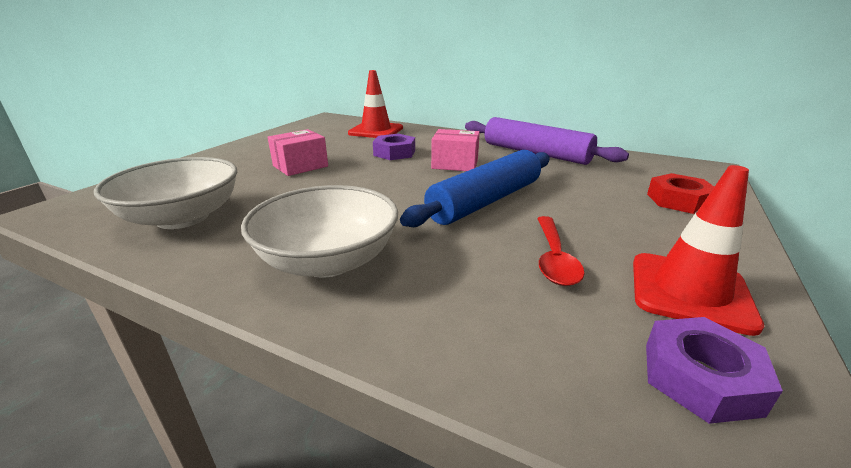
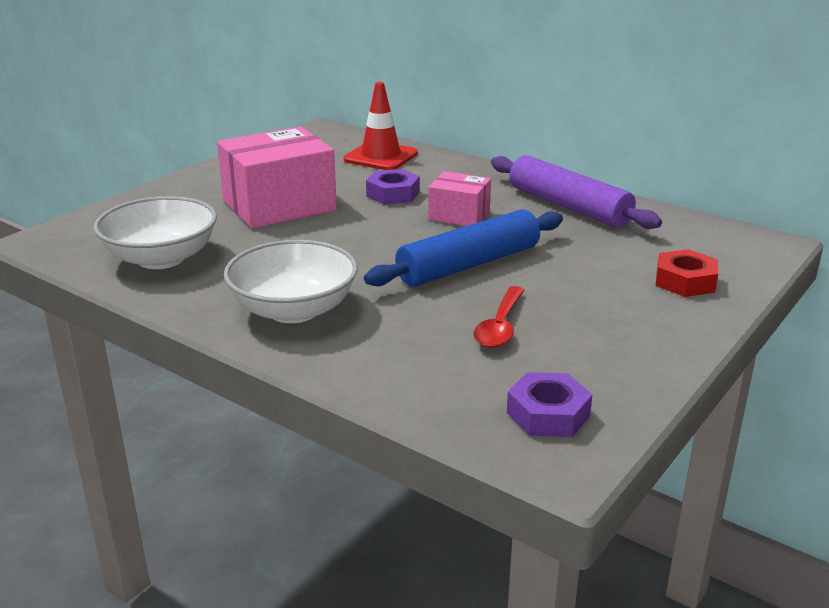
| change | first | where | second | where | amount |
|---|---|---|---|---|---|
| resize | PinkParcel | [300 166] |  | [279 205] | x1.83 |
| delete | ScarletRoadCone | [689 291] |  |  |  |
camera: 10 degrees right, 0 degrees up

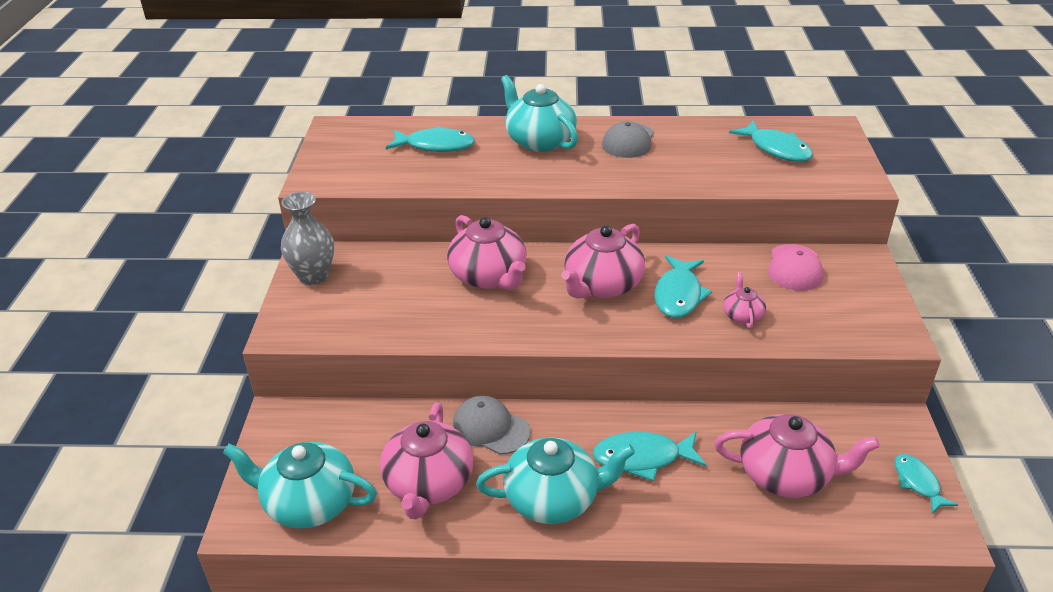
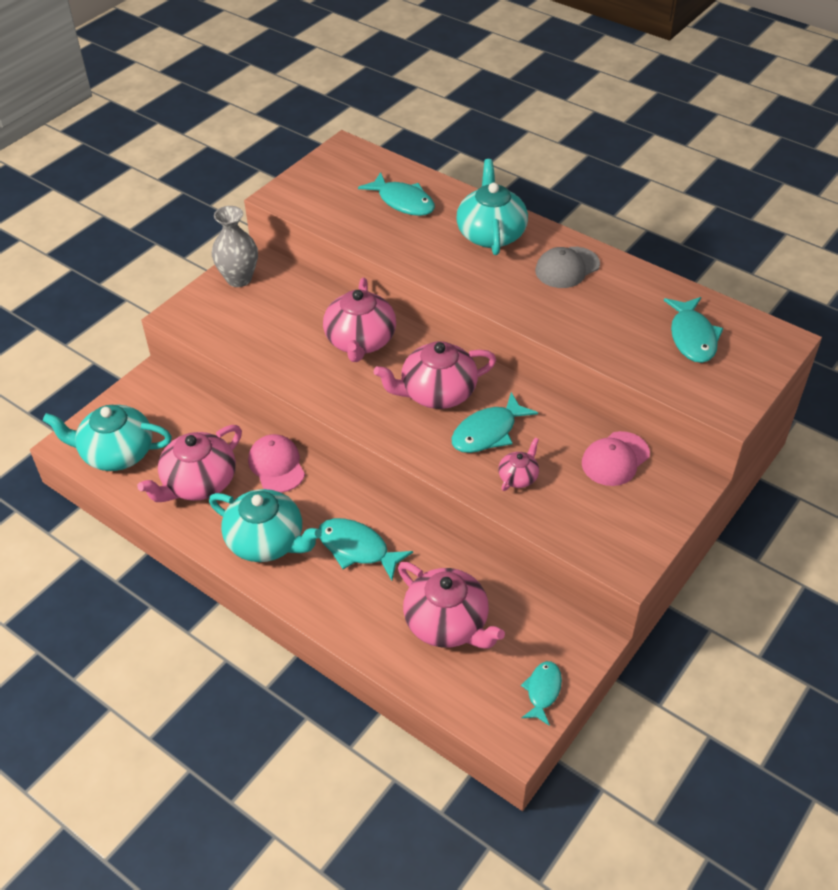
| change | first | where | second | where | amount |
|---|---|---|---|---|---|
| recolor | GreyPeakedCap | [490 428] | PinkPeakedCap | [276 465] |  |
| rotate | TurquoiseTeapot | [308 503] |  | [116 453] | 45 degrees counterclockwise |
camera: 35 degrees right, 10 degrees up

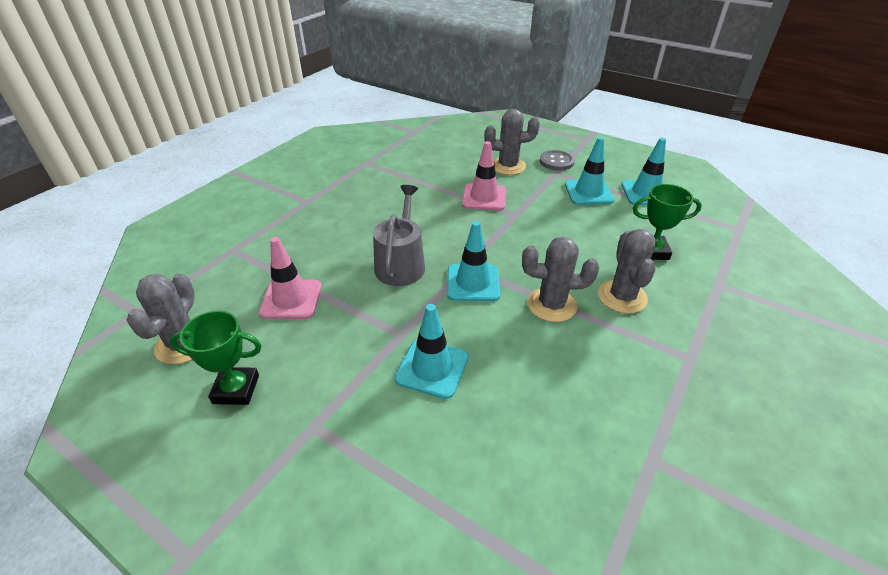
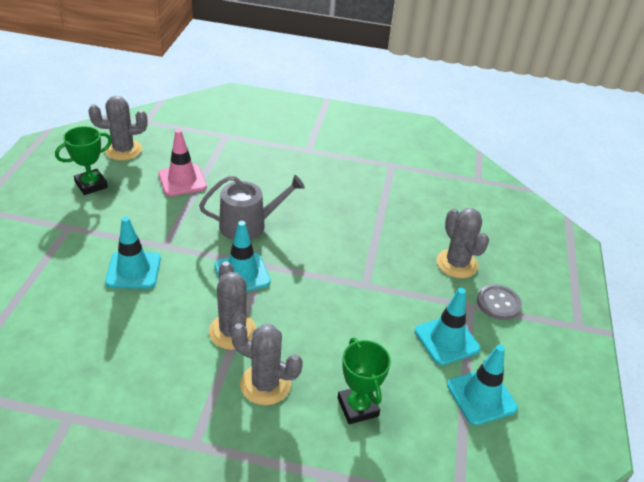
| change | first | where | second | where | amount |
|---|---|---|---|---|---|
| delete | PinkRoadCone | [484 197] |  |  |  |
| rotate | GreyCactus | [622 297] |  | [265 384] | 45 degrees clockwise |
| rotate | LeafGreenPrizeCup | [236 389] |  | [91 185] | 75 degrees clockwise |
camera: 65 degrees right, 0 degrees up

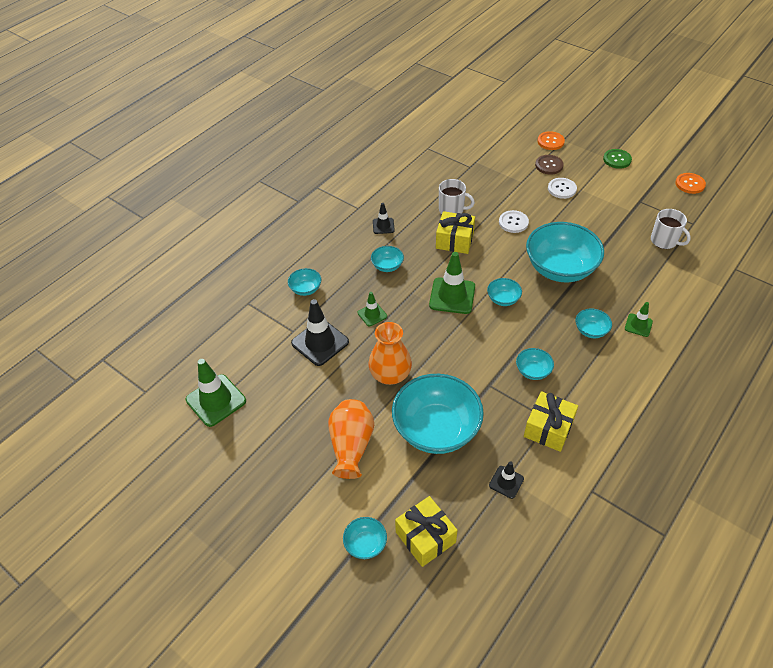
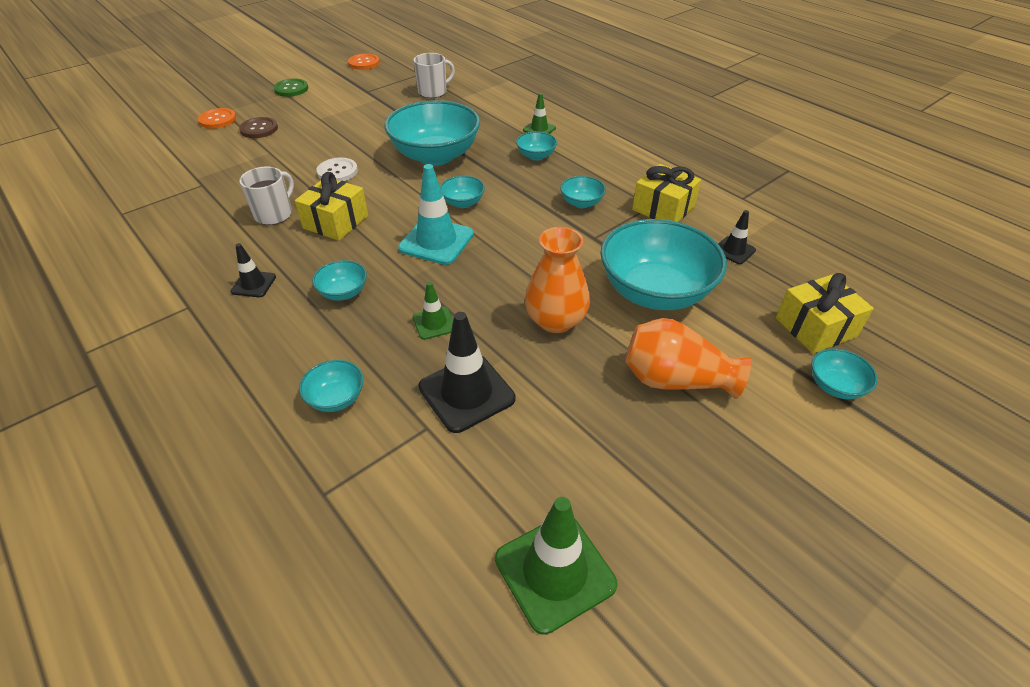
| change | first | where | second | where | amount |
|---|---|---|---|---|---|
| delete | SnowWhiteShirtButton | [562 189] |  |  |  |
| recolor | LeafGreenRoadCone | [452 296] | TurquoiseRoadCone | [436 241] |  |
camera: 80 degrees left, 5 degrees down

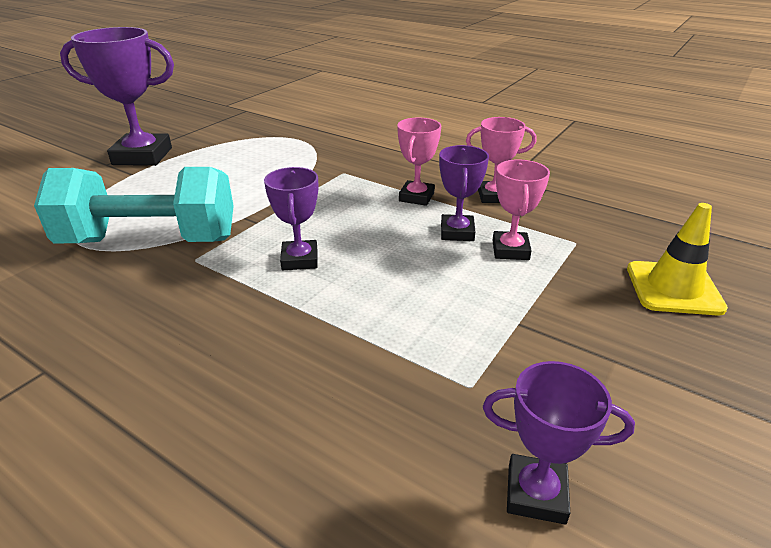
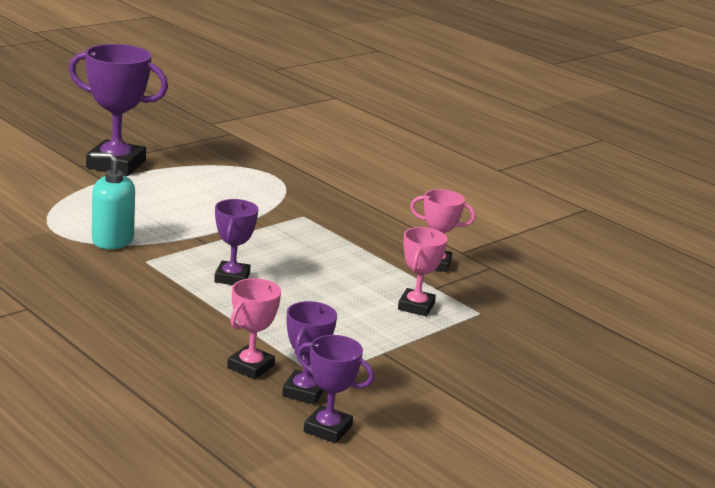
| change | first | where | second | where | amount |
|---|---|---|---|---|---|
| move | PinkPrizeCup | [416 197] |  | [250 367] |  |
| move | VioletPrizeCup | [457 232] |  | [304 392] |  |
| replace | TurquoiseDumbbell | [150 241] | TurquoiseSoapDispenser | [112 240] |  |
| delete | YellowRoadCone | [673 288] |  |  |  |
camera: 10 degrees right, 10 degrees down

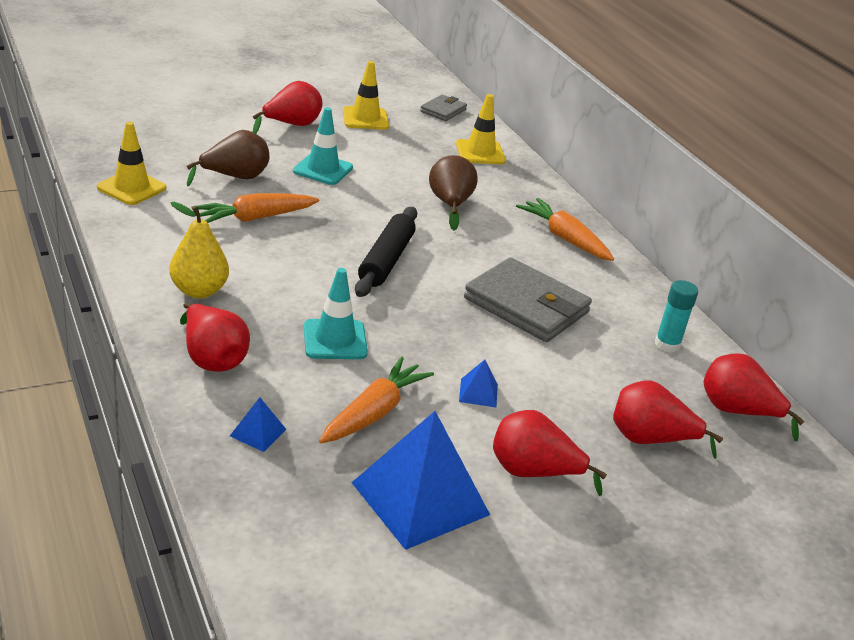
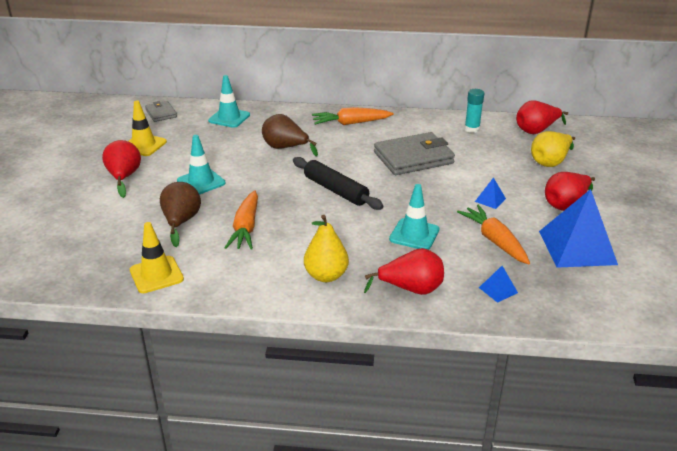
| change | first | where | second | where | amount |
|---|---|---|---|---|---|
| recolor | YellowRoadCone | [480 152] | TurquoiseRoadCone | [229 118] |  |
| recolor | ScarletPear | [649 440] | YellowPear | [550 162] |  |
camera: 55 degrees left, 0 degrees up

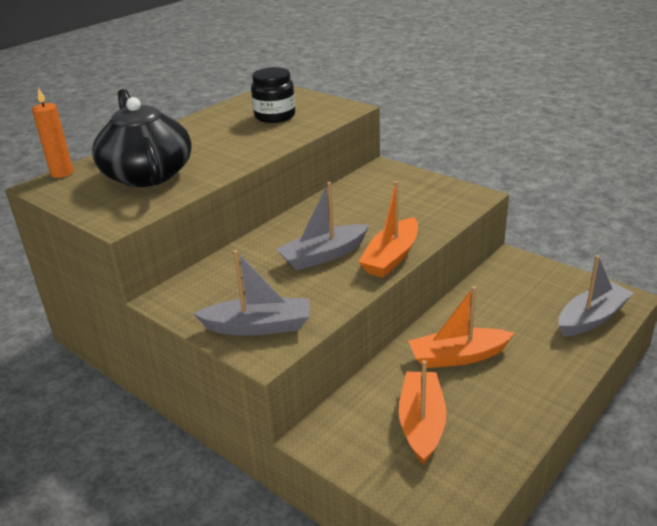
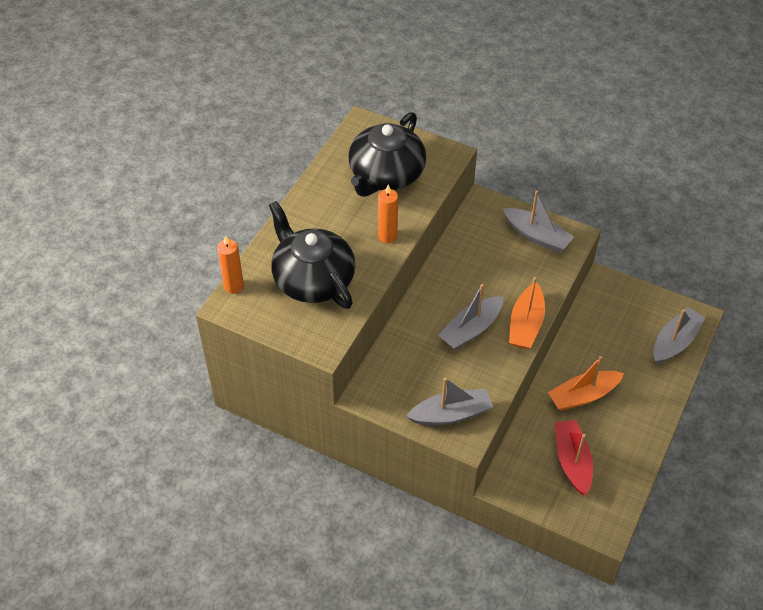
| change | first | where | second | where | amount |
|---|---|---|---|---|---|
| replace | JetBlackJar | [275 116] | JetBlackTeapot | [386 175] |  |
| recolor | OrangeBoat | [421 423] | ScarletBoat | [572 461] |  |
| insert |  |  | OrangeWaxCandle | [387 236] |  |
| insert |  |  | GreyBoat | [537 236] |  |
camera: 15 degrees left, 20 degrees up

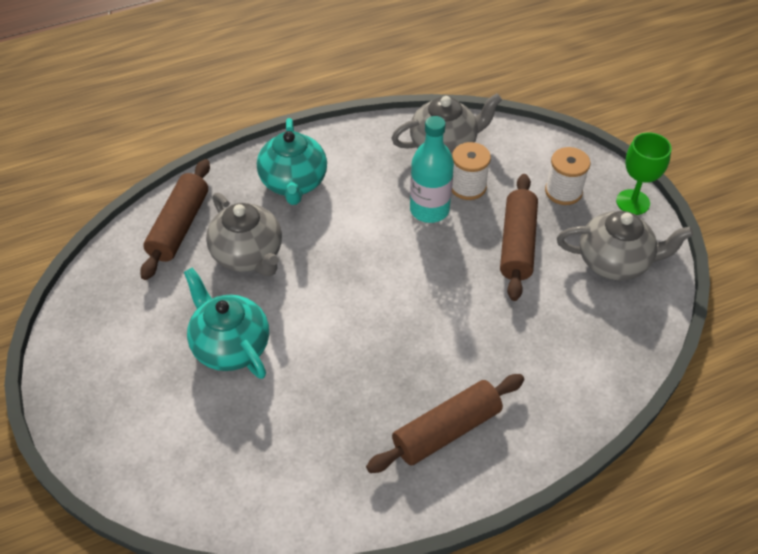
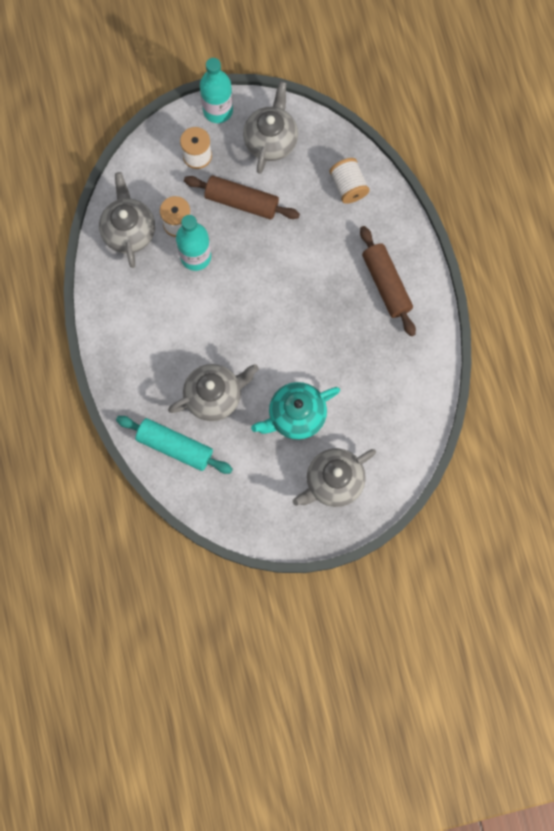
| change | first | where | second | where | amount |
|---|---|---|---|---|---|
| delete | TurquoiseTeapot | [294 183] |  |  |  |
| replace | LeafGreenWineGlass | [633 202] | TurquoiseFlask | [218 110] |  |
| recolor | BrownDoughRoller | [179 226] | TurquoiseDoughRoller | [175 446] |  |
| insert |  |  | SnowWhiteReelOfThread | [348 186] |  |
| insert |  |  | GreyTeapot | [333 481] |  |
camera: 80 degrees left, 25 degrees up

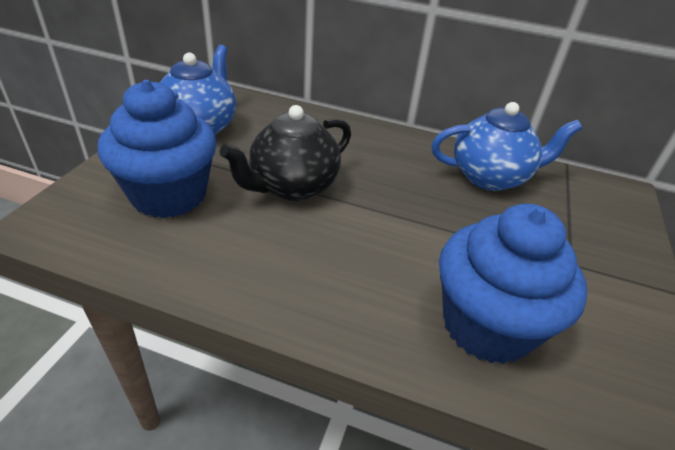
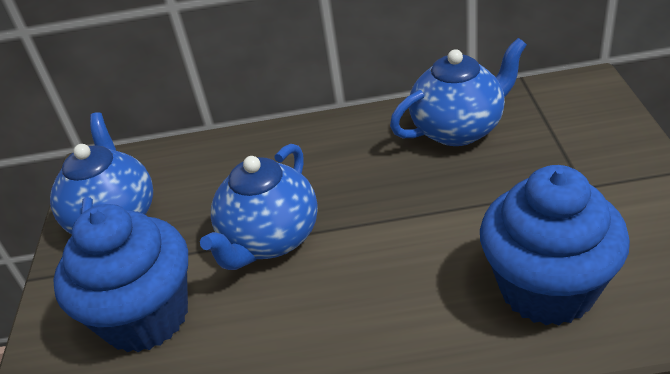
| change | first | where | second | where | amount |
|---|---|---|---|---|---|
| recolor | JetBlackTeapot | [292 187] | RoyalBlueTeapot | [270 240] |  |
camera: 15 degrees left, 0 degrees up

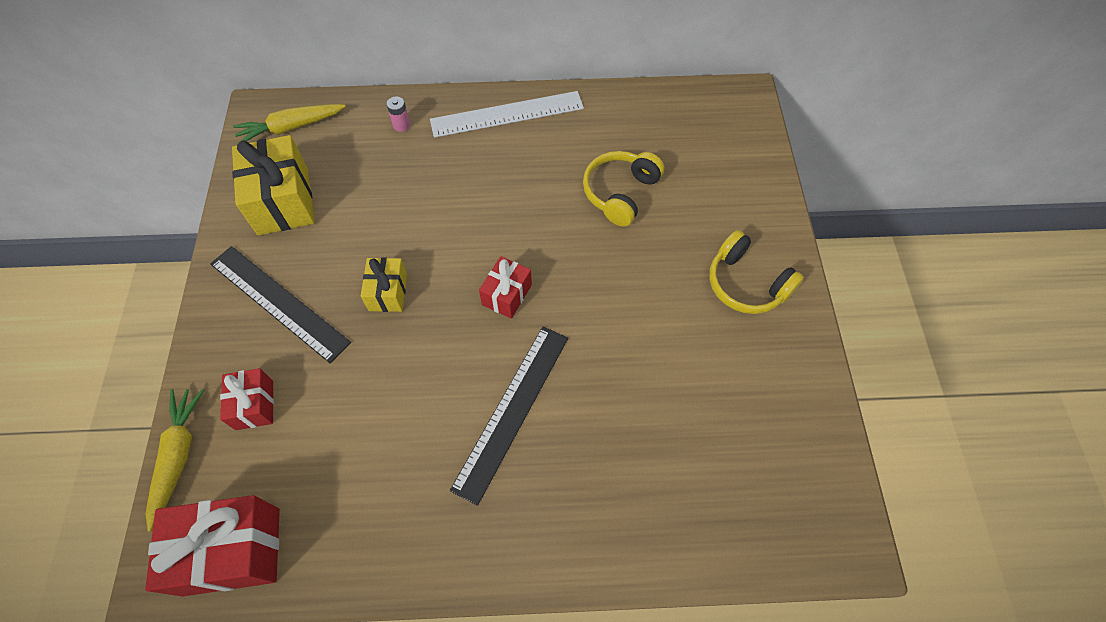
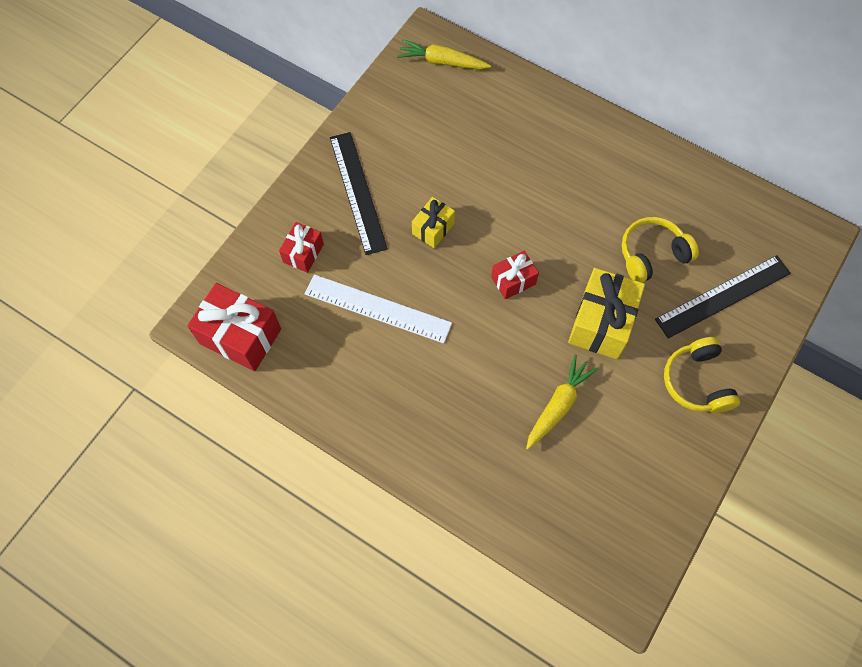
| change | first | where | second | where | amount |
|---|---|---|---|---|---|
| move | SnowWhiteStraightedge | [507 114] |  | [378 308] |  |
| delete | PinkAaBattery | [401 125] |  |  |  |
| move | YellowPresent | [283 201] |  | [601 323] |  |
| move | JetBlackStraightedge | [512 410] |  | [723 296] |  |
| move | YellowCarrot | [178 456] |  | [558 405] |  |
camera: 35 degrees right, 5 degrees up

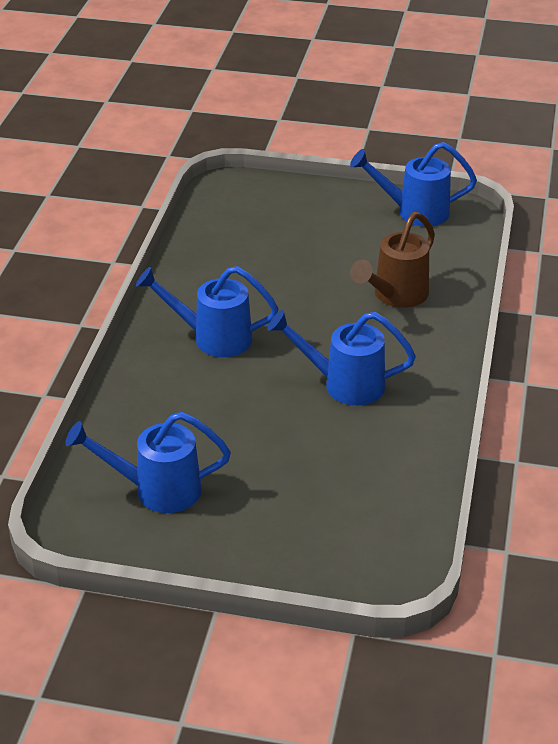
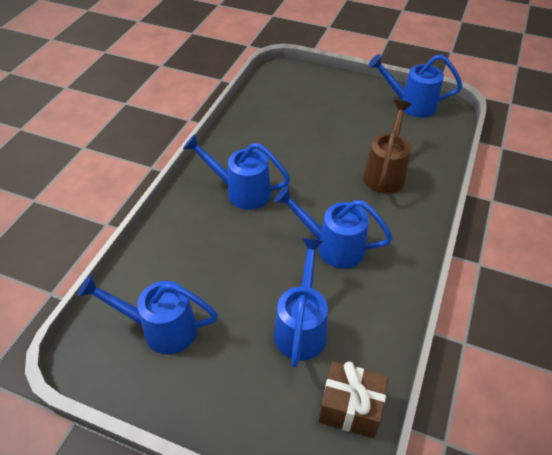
| change | first | where | second | where | amount |
|---|---|---|---|---|---|
| rotate | BrownWateringPot | [395 296] |  | [385 172] | 150 degrees clockwise |
| insert |  |  | RoyalBlueWateringPot | [302 326] |  |
| insert |  |  | BrownPresent | [350 408] |  |
camera: 10 degrees right, 10 degrees up

